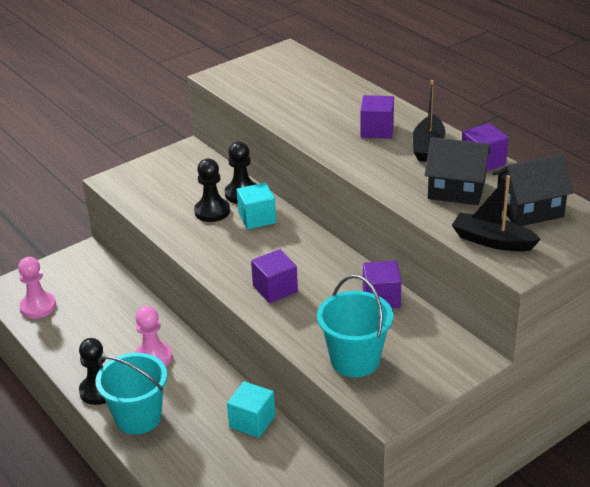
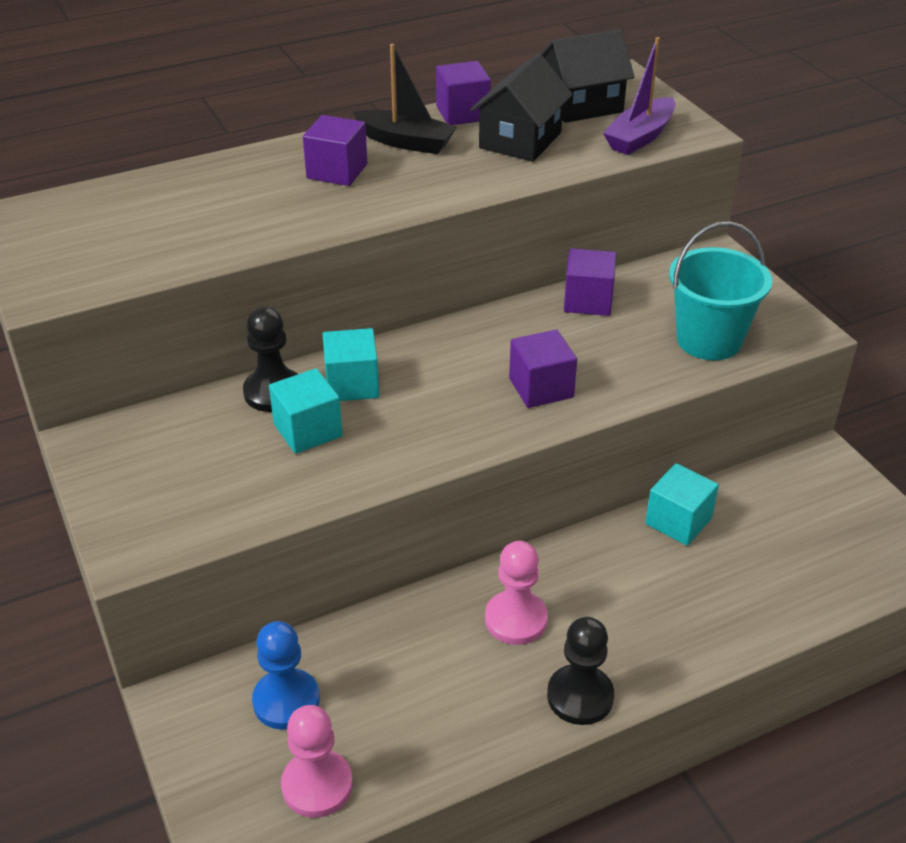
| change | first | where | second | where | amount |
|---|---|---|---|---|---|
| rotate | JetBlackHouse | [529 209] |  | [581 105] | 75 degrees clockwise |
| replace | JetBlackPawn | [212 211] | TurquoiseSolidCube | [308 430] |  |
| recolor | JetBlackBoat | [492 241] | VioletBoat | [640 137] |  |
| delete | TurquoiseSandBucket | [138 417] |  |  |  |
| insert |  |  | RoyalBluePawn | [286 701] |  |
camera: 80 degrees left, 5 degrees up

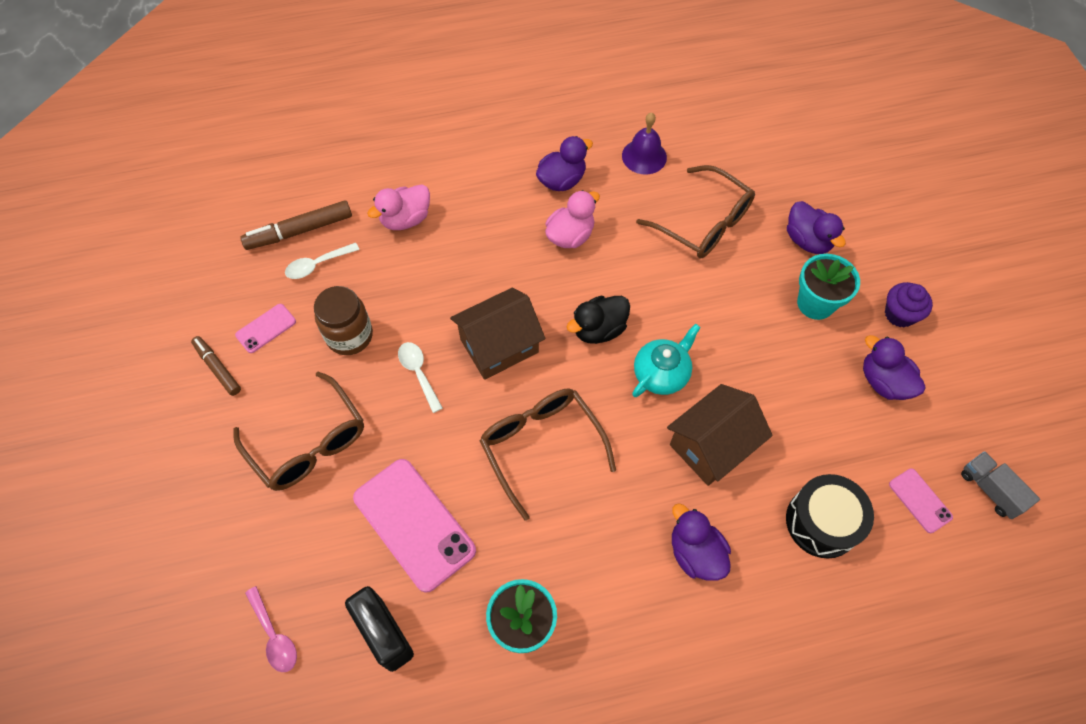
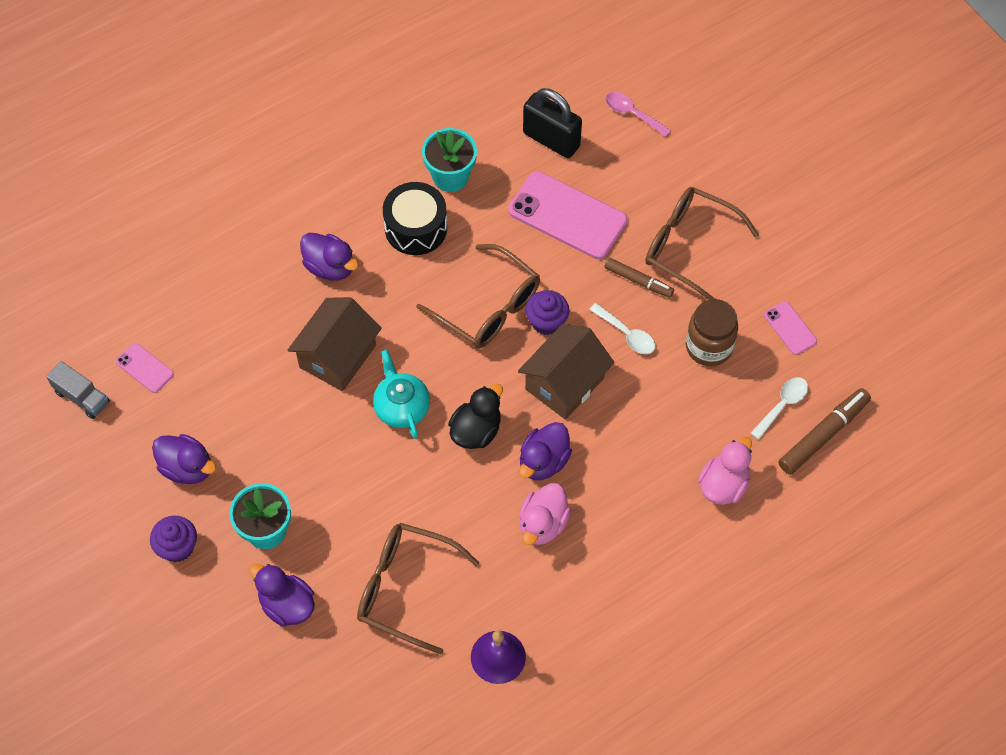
| change | first | where | second | where | amount |
|---|---|---|---|---|---|
| move | VioletRubberDuck | [562 180] |  | [543 461] |  |
| rotate | PinkPhone | [266 328] |  | [790 328] | 60 degrees counterclockwise |
| rotate | TurquoiseTeapot | [661 373] |  | [401 407] | 135 degrees clockwise |
| move | BrownFeltPen | [218 368] |  | [638 281] |  |
| move | JetBlackToyDrum | [822 522] |  | [416 228] |  |
| insert |  |  | VioletCupcake | [546 321] |  |
camera: 160 degrees right, 0 degrees up

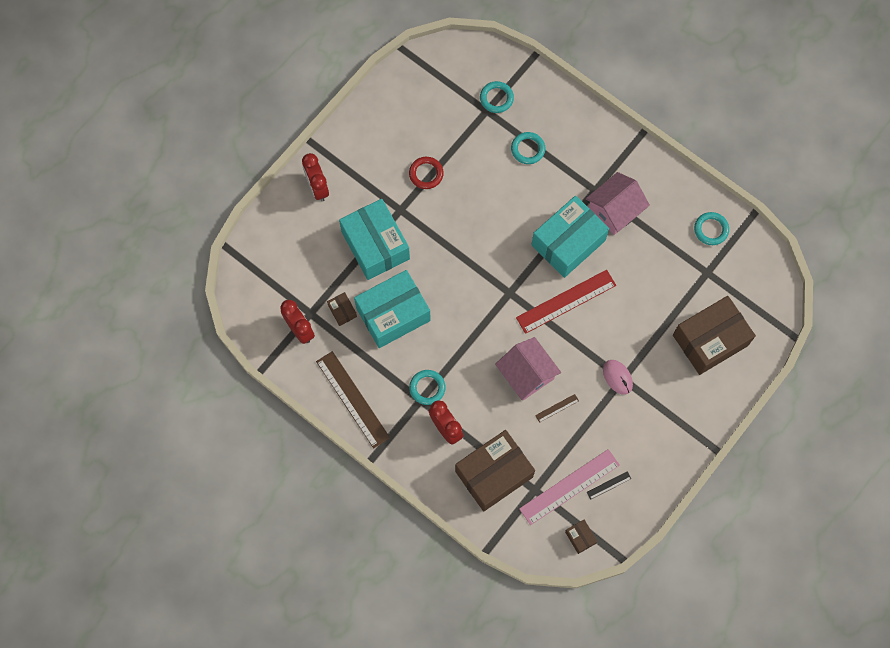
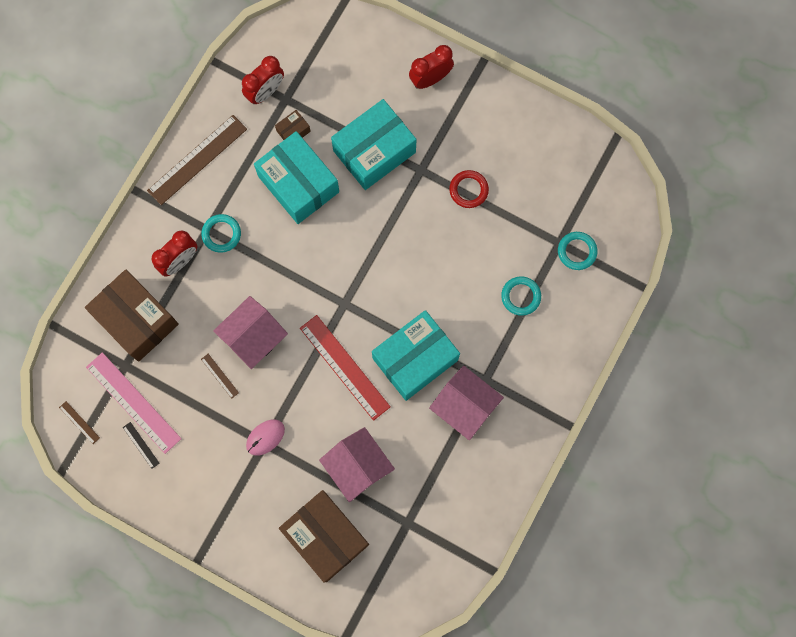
| change | first | where | second | where | amount |
|---|---|---|---|---|---|
| rotate | TurquoiseParcel | [568 243] |  | [415 359] | 75 degrees counterclockwise |
| delete | TurquoiseRing | [711 229] |  |  |  |
| replace | BrownParcel | [580 537] | BrownStraightedge | [79 422] |  |
| insert |  |  | PinkHouse | [357 466] |  |
camera: 80 degrees right, 5 degrees up

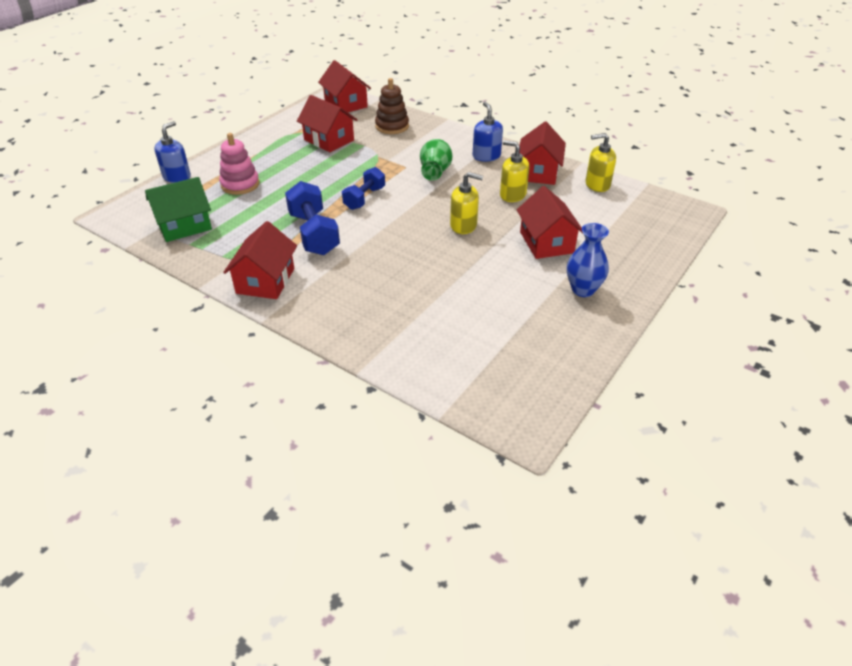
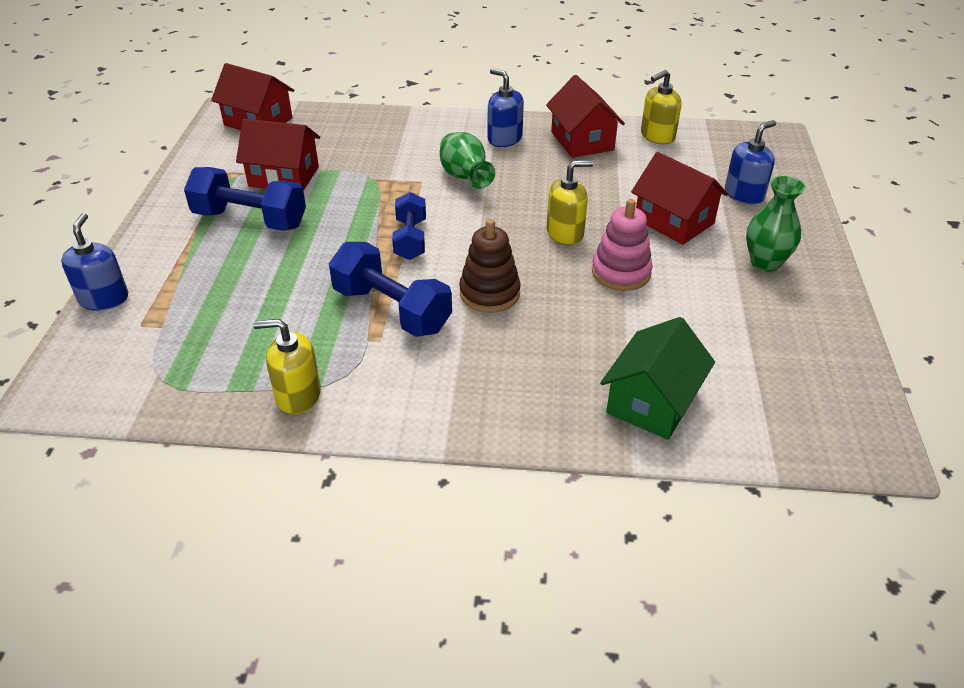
| change | first | where | second | where | amount |
|---|---|---|---|---|---|
| move | BrownRingStacker | [392 126] |  | [489 293] |  |
| move | PinkRingStacker | [240 184] |  | [621 272] |  |
| move | YellowSoapDispenser | [512 195] |  | [298 395] |  |
| move | LeafGreenHouse | [184 226] |  | [652 402] |  |
| delete | ScarletHouse | [265 281] |  |  |  |
| recolor | RoyalBlueFlowerVase | [583 290] | LeafGreenFlowerVase | [765 262] |  |
| insert |  |  | RoyalBlueSoapDispenser | [744 194] |  |
| insert |  |  | RoyalBlueDumbbell | [250 219] |  |
camera: 30 degrees left, 0 degrees up

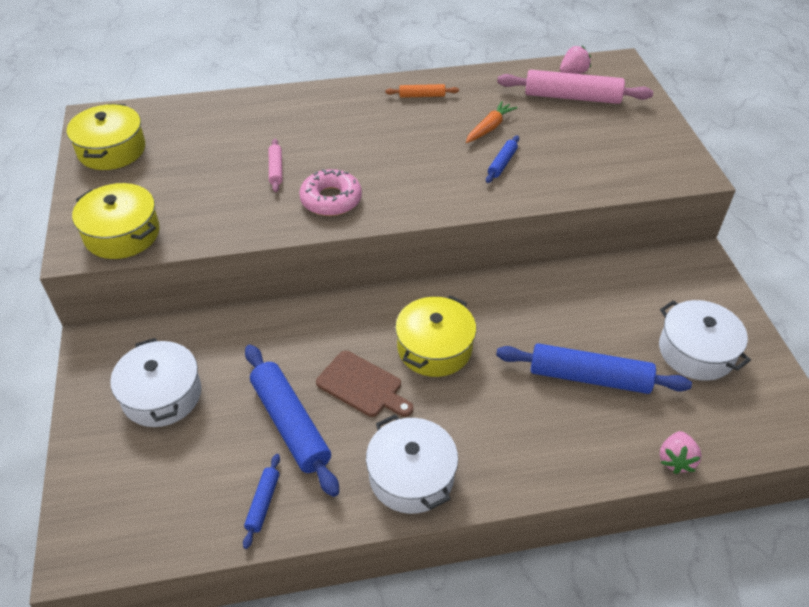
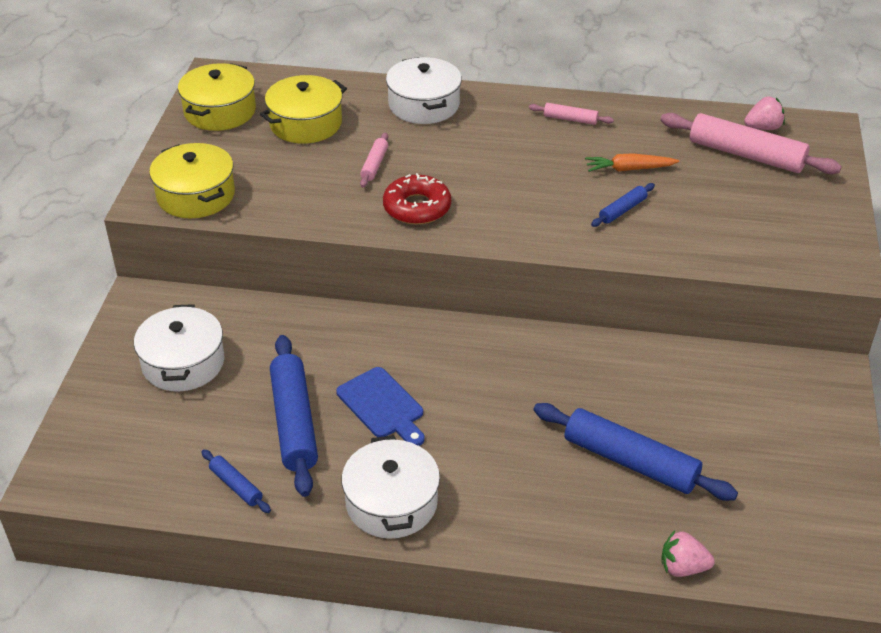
| change | first | where | second | where | amount |
|---|---|---|---|---|---|
| recolor | OrangeDoughRoller | [422 95] | PinkDoughRoller | [570 119] |  |
| rotate | OrangeCarrot | [489 128] |  | [629 169] | 150 degrees counterclockwise |
| recolor | PinkDonut | [331 199] | ScarletDonut | [417 207] |  |
| move | YellowPot | [434 348] |  | [305 123] |  |
| move | SnowWhitePot | [696 351] |  | [424 105] |  |
| recolor | BrownBreadBoard | [362 386] | RoyalBlueBreadBoard | [382 406] |  |
| rotate | PinkStrawberry | [675 460] |  | [682 567] | 60 degrees clockwise |
| rotate | RoyalBlueDoughRoller | [263 503] |  | [236 486] | 75 degrees counterclockwise |
camera: 20 degrees right, 5 degrees down

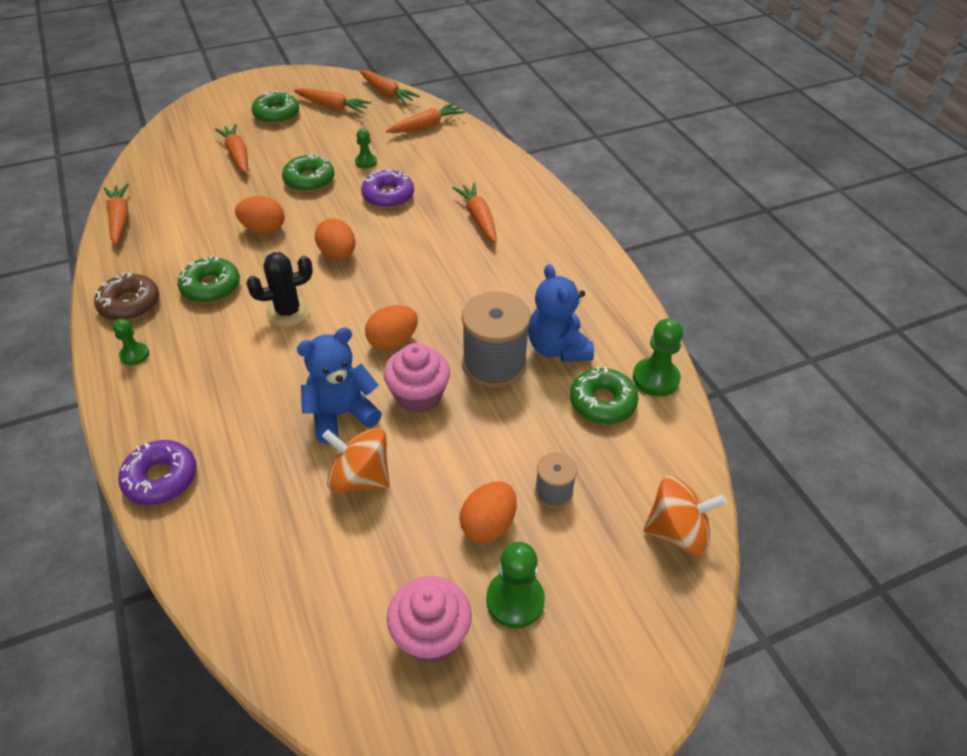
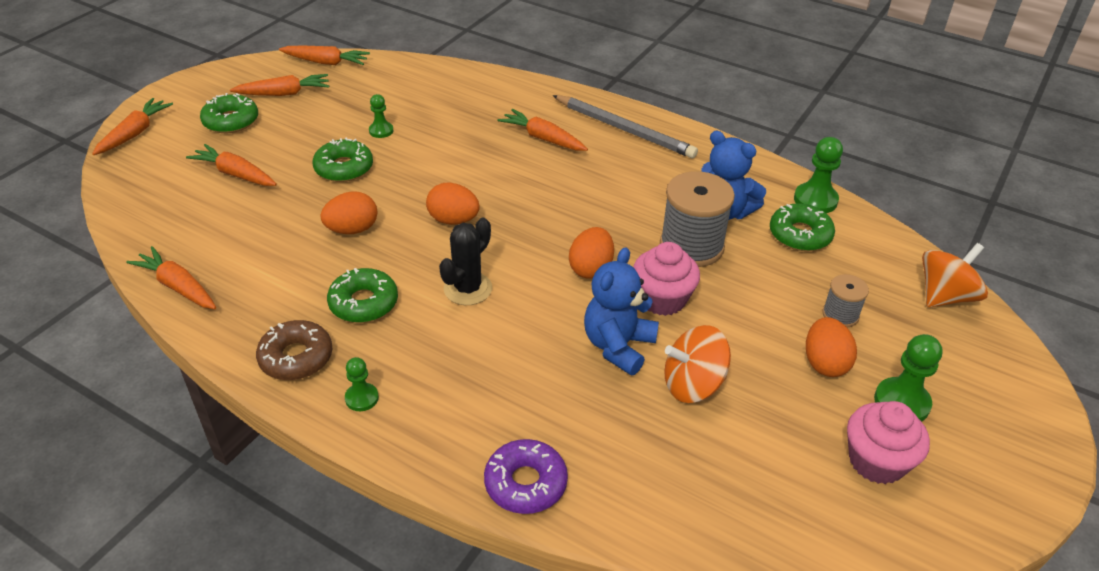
| change | first | where | second | where | amount |
|---|---|---|---|---|---|
| move | OrangeCarrot | [426 126] |  | [135 133] |  |
| delete | VioletDonut | [388 196] |  |  |  |
| insert |  |  | GreyLeadPencil | [624 129] |  |
camera: 35 degrees left, 5 degrees down

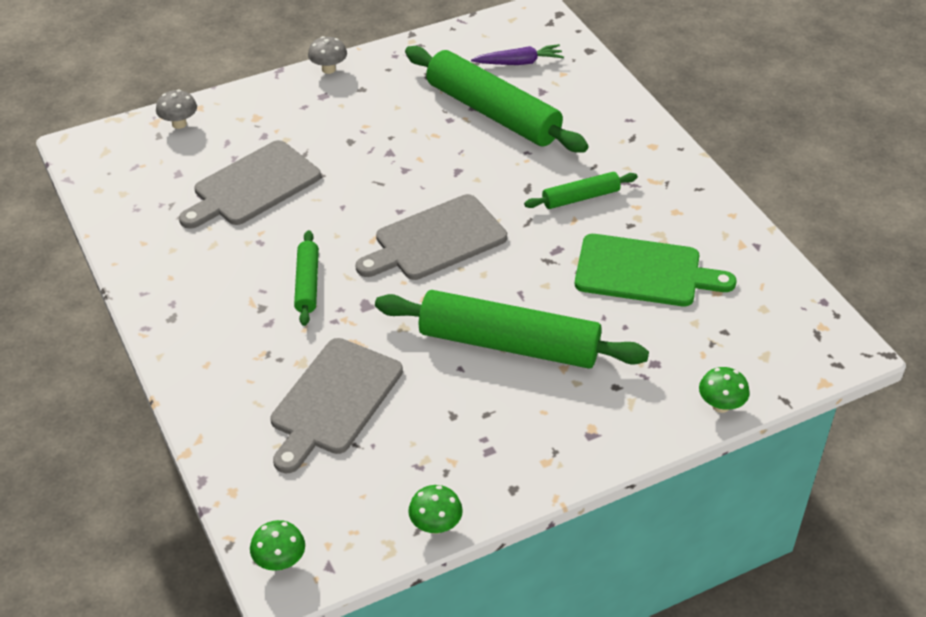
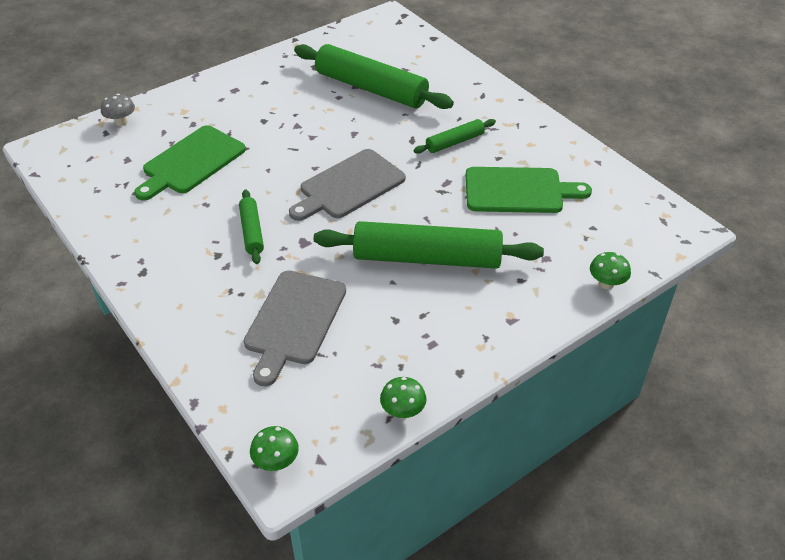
| change | first | where | second | where | amount |
|---|---|---|---|---|---|
| delete | GreyFungus | [328 69] |  |  |  |
| delete | VioletCarrot | [519 63] |  |  |  |
| recolor | GreyBreadBoard | [253 186] | LeafGreenBreadBoard | [191 162] |  |
camera: 10 degrees left, 0 degrees up

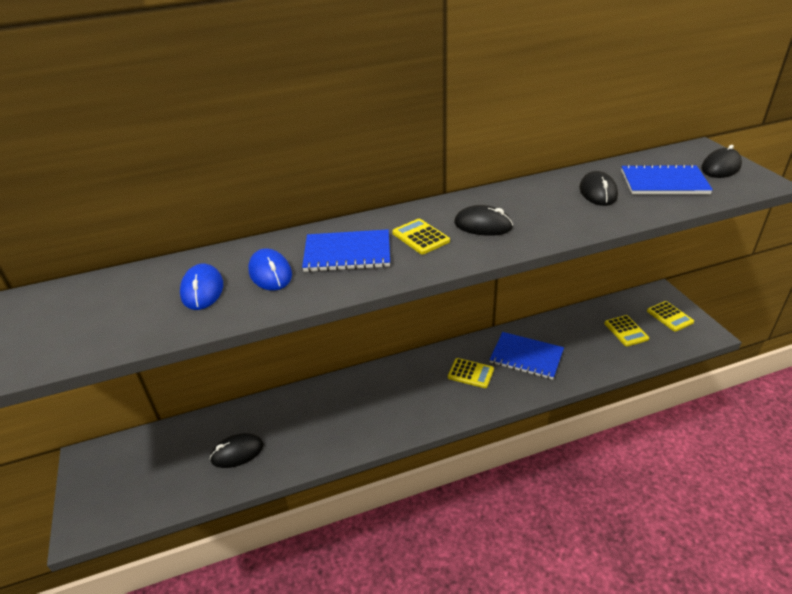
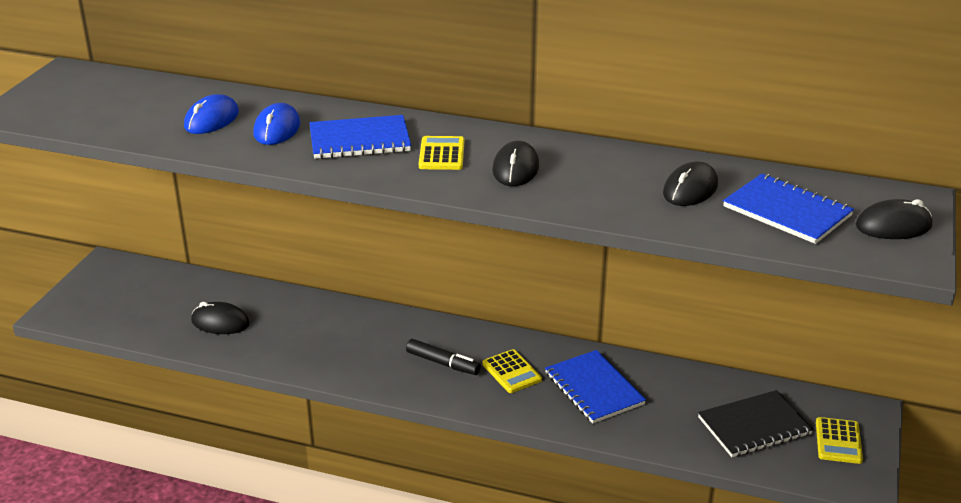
| change | first | where | second | where | amount |
|---|---|---|---|---|---|
| rotate | JetBlackPcMouse | [483 225] |  | [515 169] | 45 degrees clockwise |
| rotate | RoyalBlueExerciseBook | [347 253] |  | [359 140] | 45 degrees counterclockwise |
| replace | YellowAddingMachine | [626 331] | JetBlackExerciseBook | [754 426] |  |
| insert |  |  | JetBlackFeltPen | [443 363] |  |
camera: 35 degrees right, 5 degrees down

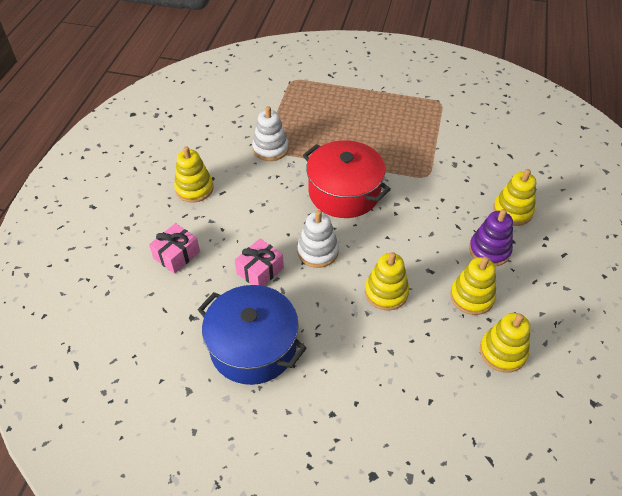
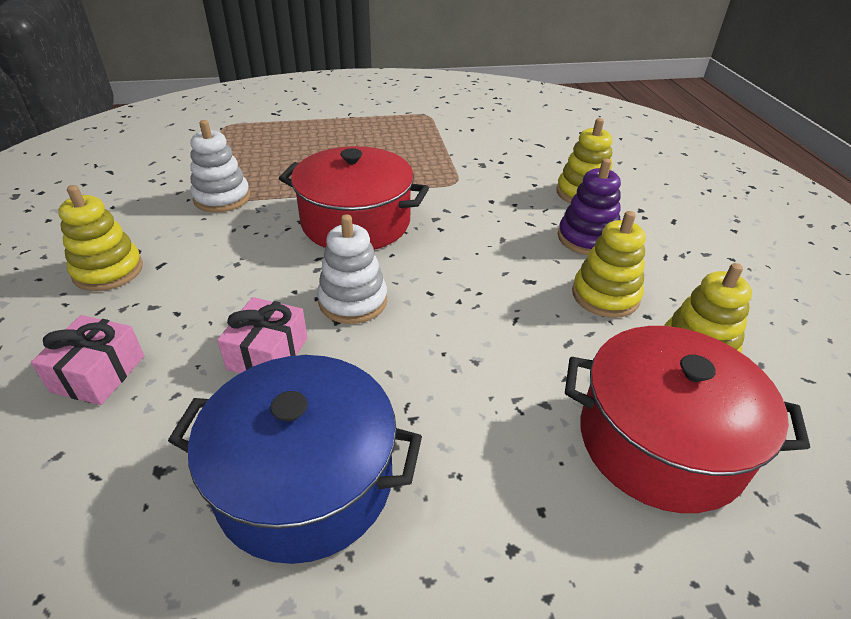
| change | first | where | second | where | amount |
|---|---|---|---|---|---|
| delete | YellowRingStacker | [386 292] |  |  |  |
| insert |  |  | ScarletPot | [660 442] |  |
camera: 25 degrees left, 10 degrees down

